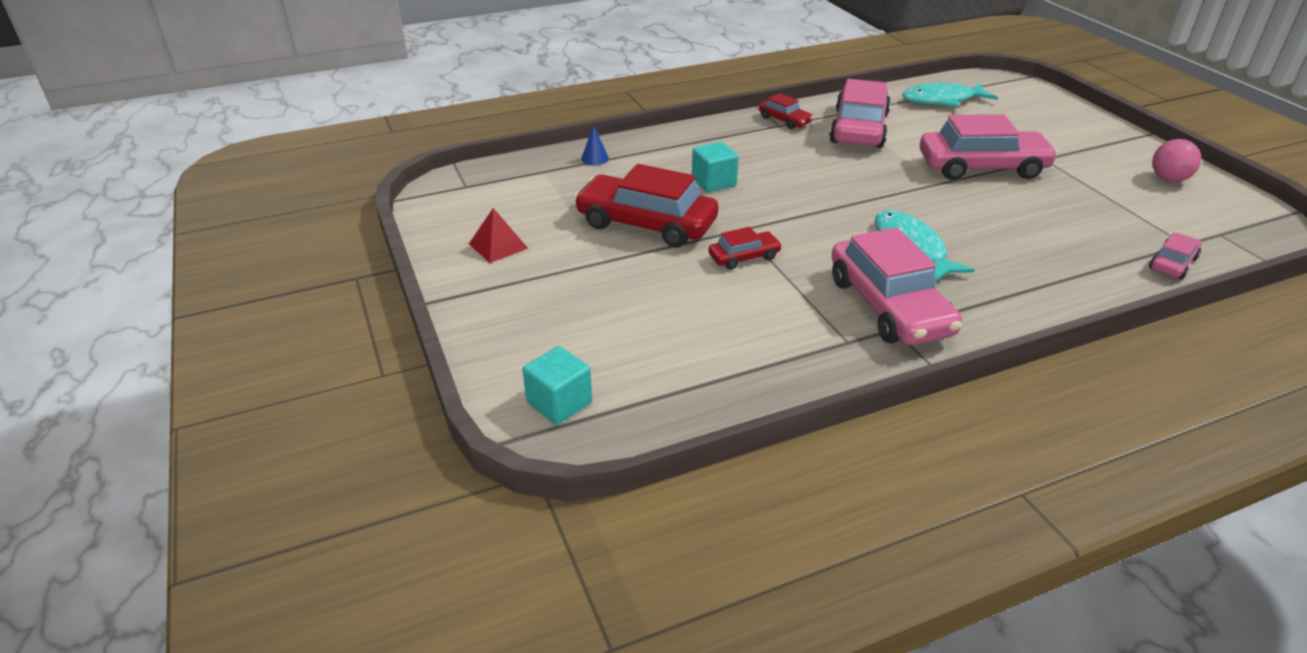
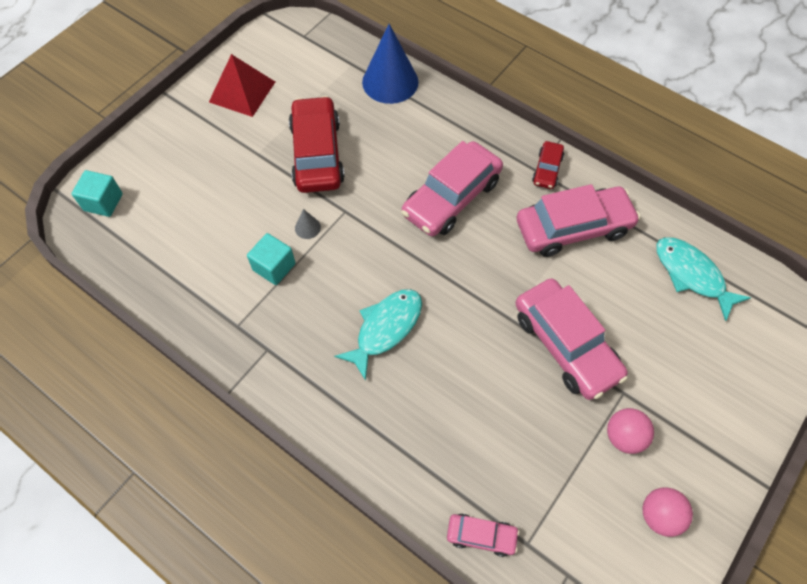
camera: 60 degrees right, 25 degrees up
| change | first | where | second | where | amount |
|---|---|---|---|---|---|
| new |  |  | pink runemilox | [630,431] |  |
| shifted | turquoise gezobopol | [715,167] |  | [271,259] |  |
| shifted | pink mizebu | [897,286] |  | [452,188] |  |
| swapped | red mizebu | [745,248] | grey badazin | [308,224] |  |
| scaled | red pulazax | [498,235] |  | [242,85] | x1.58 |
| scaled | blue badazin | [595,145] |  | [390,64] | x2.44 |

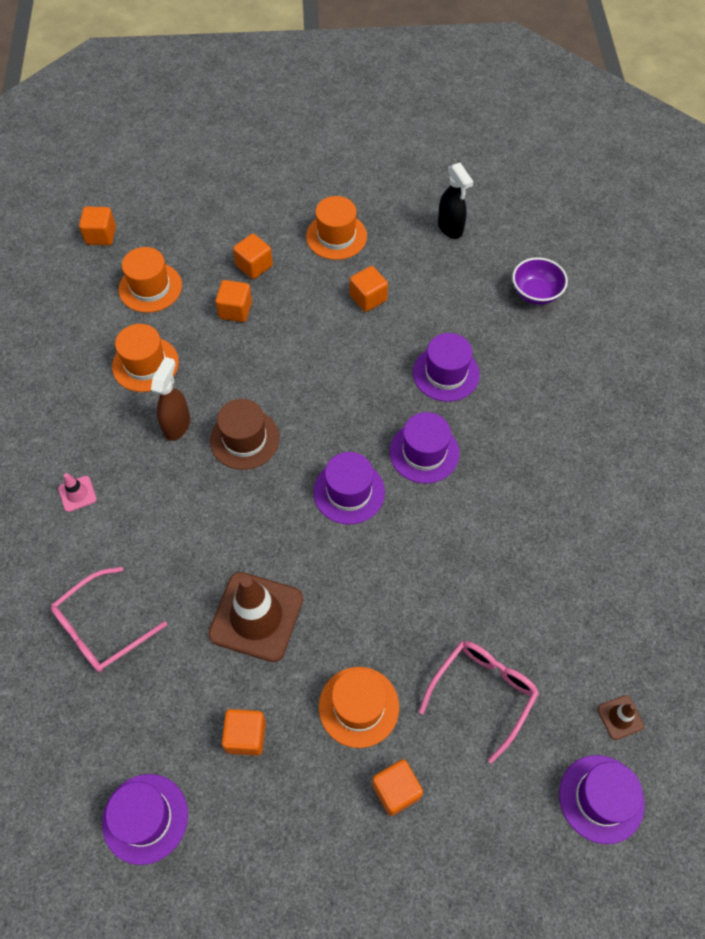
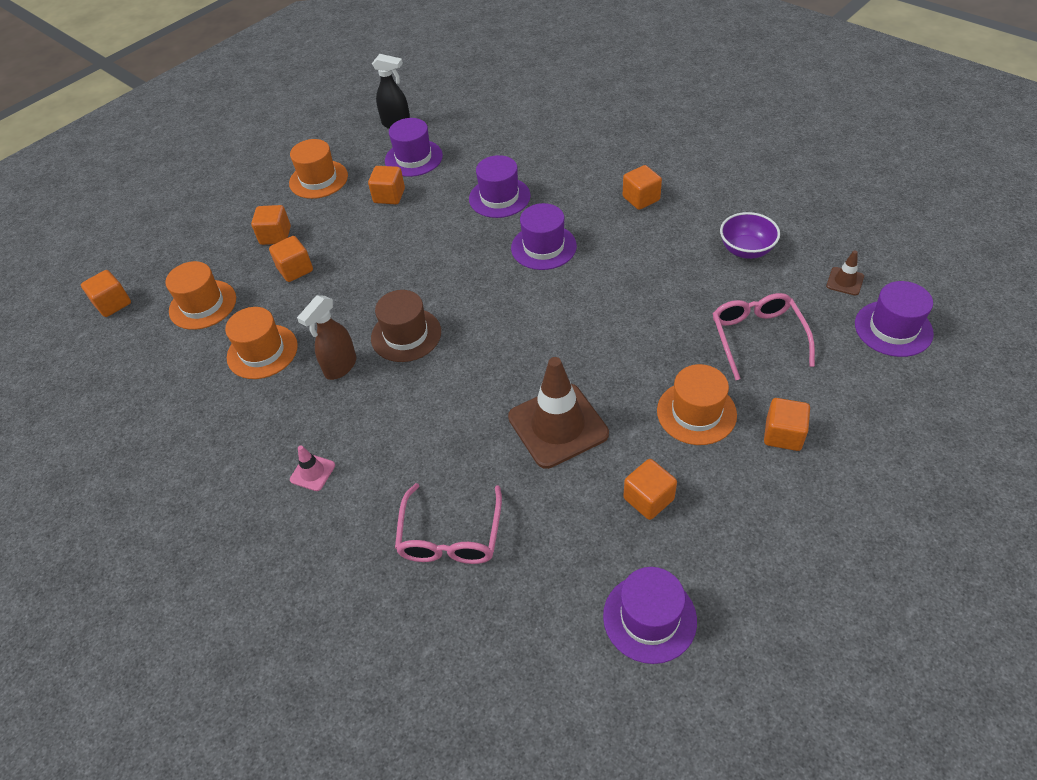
camera: 40 degrees left, 10 degrees down
| change | first | where | second | where | amount |
|---|---|---|---|---|---|
| new |  |  | orange gezobopol | [642,187] |  |
| shifted | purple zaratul | [349,488] |  | [414,147] |  |
| shifted | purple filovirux | [540,281] |  | [750,235] |  |
| rotated | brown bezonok | [170,399] |  | [327,337] | 120 degrees counterclockwise |

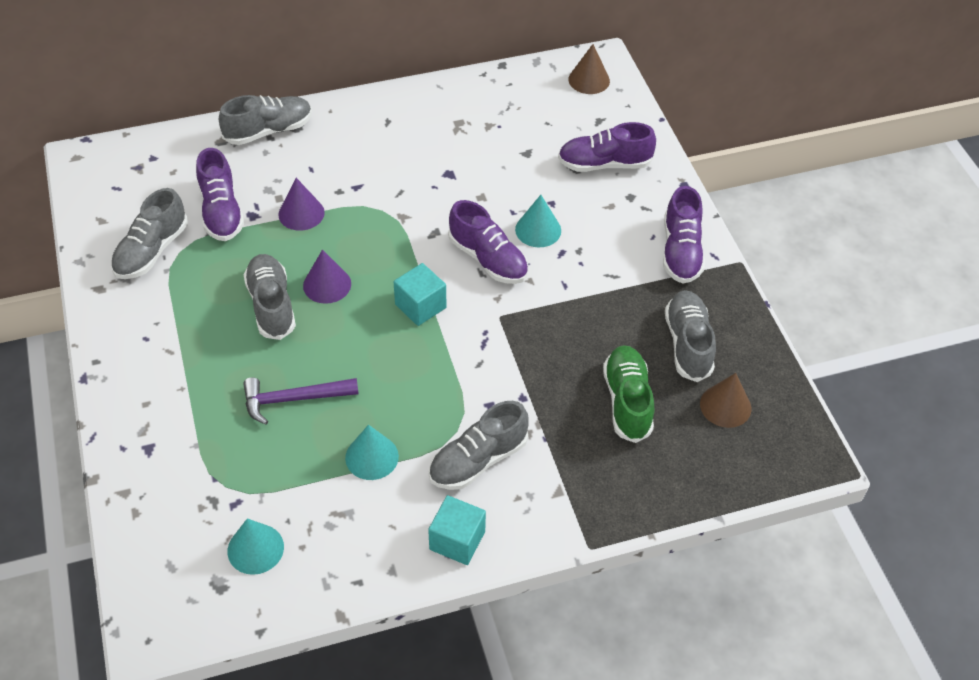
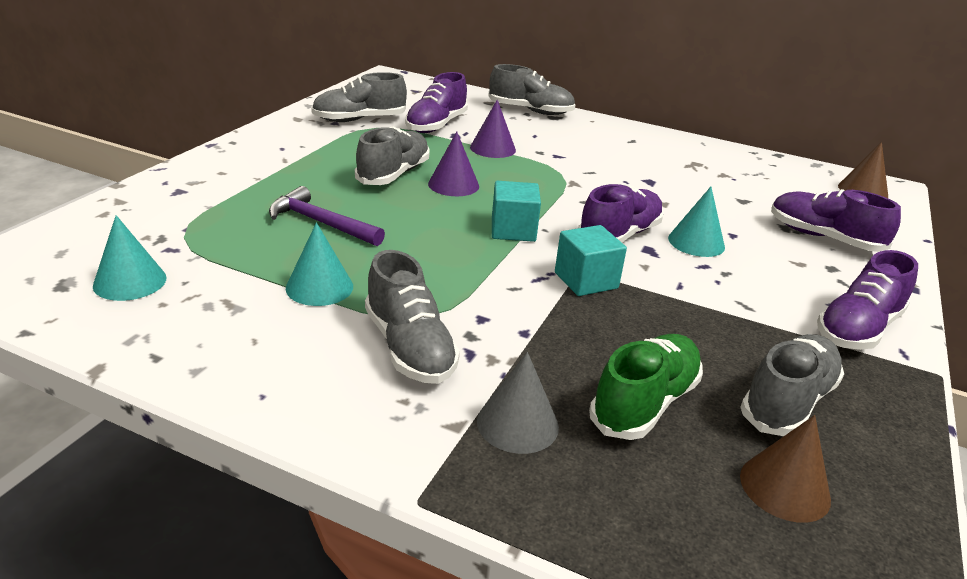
camera: 40 degrees right, 20 degrees down
| change | first | where | second | where | amount |
|---|---|---|---|---|---|
| new |  |  | grey badazin | [518,403] |  |
| shifted | turquoise gezobopol | [457,530] |  | [591,260] |  |
| rotated | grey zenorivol | [479,445] |  | [412,317] | 120 degrees counterclockwise |
| rotated | purple zenorivol | [488,242] |  | [621,213] | 135 degrees counterclockwise |

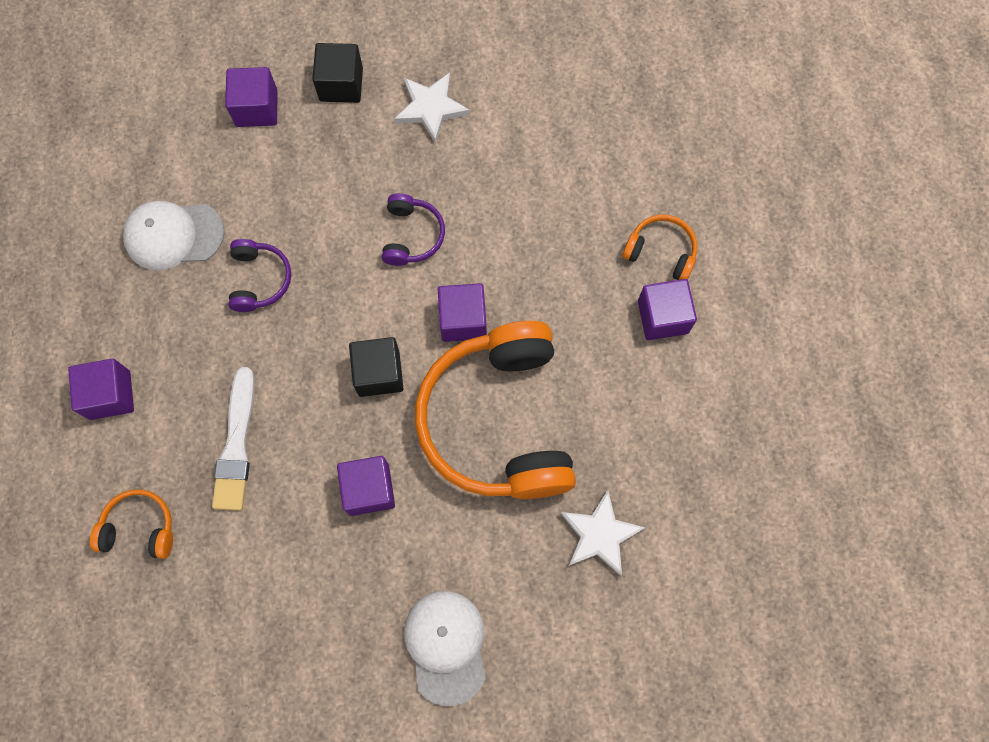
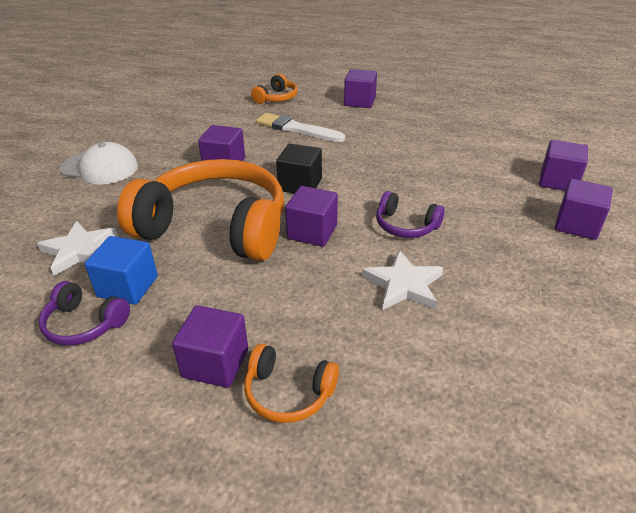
camera: 115 degrees right, 35 degrees down
| change | first | where | second | where | amount |
|---|---|---|---|---|---|
| gone | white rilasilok | [173,235] |  |  |  |
| new |  |  | blue gezobopol | [121,270] |  |
| shifted | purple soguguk | [259,275] |  | [84,313] |  |
| shifted | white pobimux | [432,108] |  | [402,280] |  |
| repainted | black gezobopol | [337,73] | purple gezobopol | [584,209] |  |
| rotated | orange soguguk | [659,247] |  | [291,383] | 60 degrees clockwise |

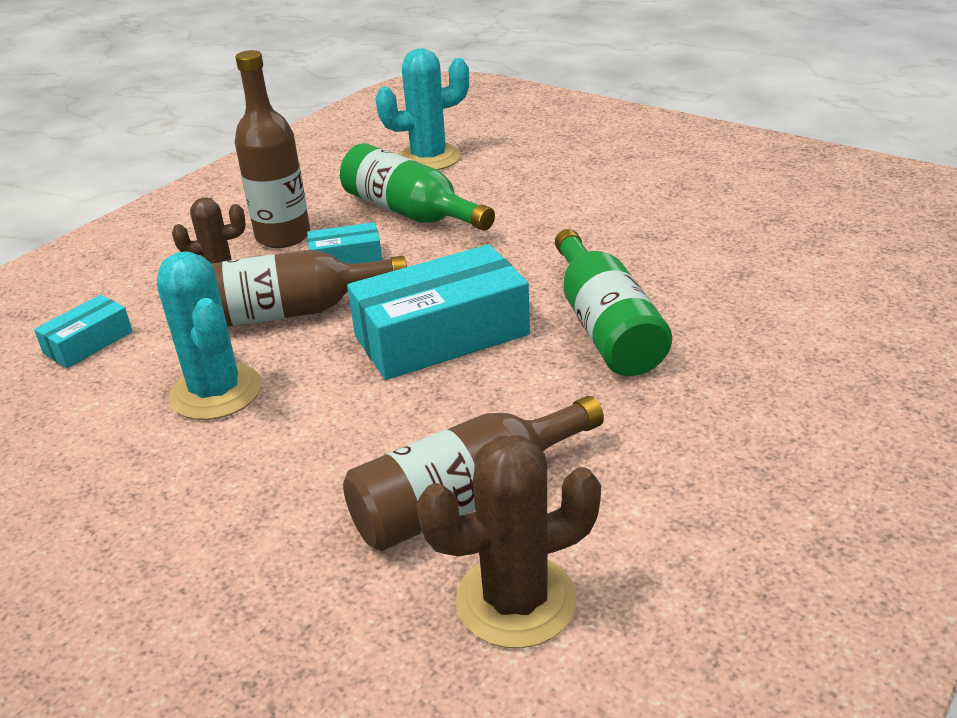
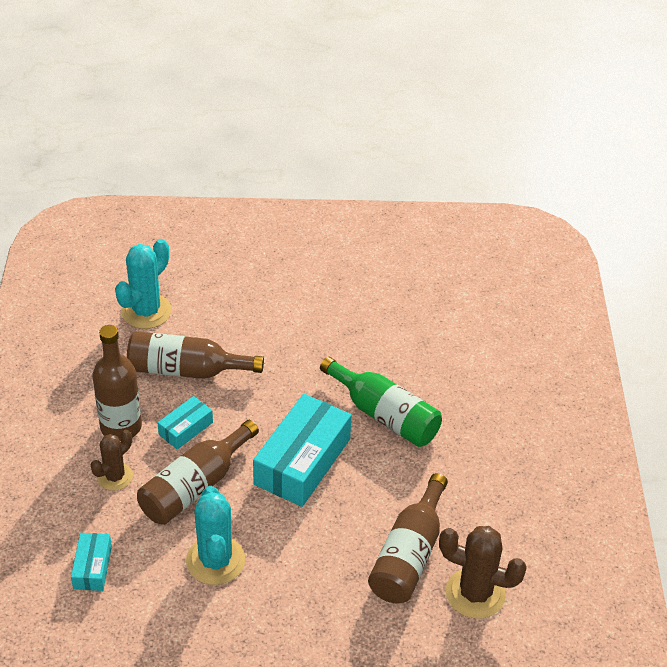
camera: 40 degrees left, 10 degrees up
| change | first | where | second | where | amount |
|---|---|---|---|---|---|
| repainted | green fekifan | [417,187] | brown fekifan | [195,355] |  |
| rotated | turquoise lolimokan | [209,335] |  | [215,535] | 60 degrees clockwise |
| rotated | brown lolimokan | [508,541] |  | [483,572] | 75 degrees clockwise |

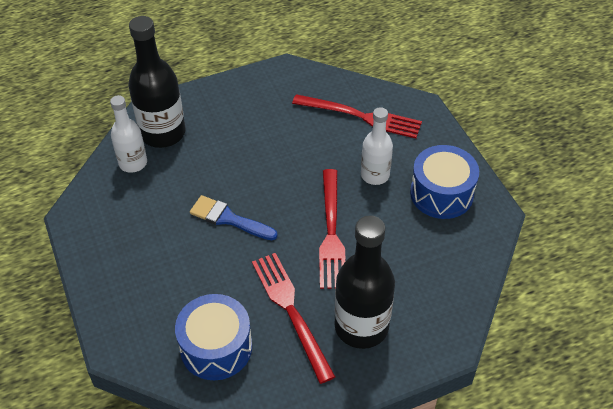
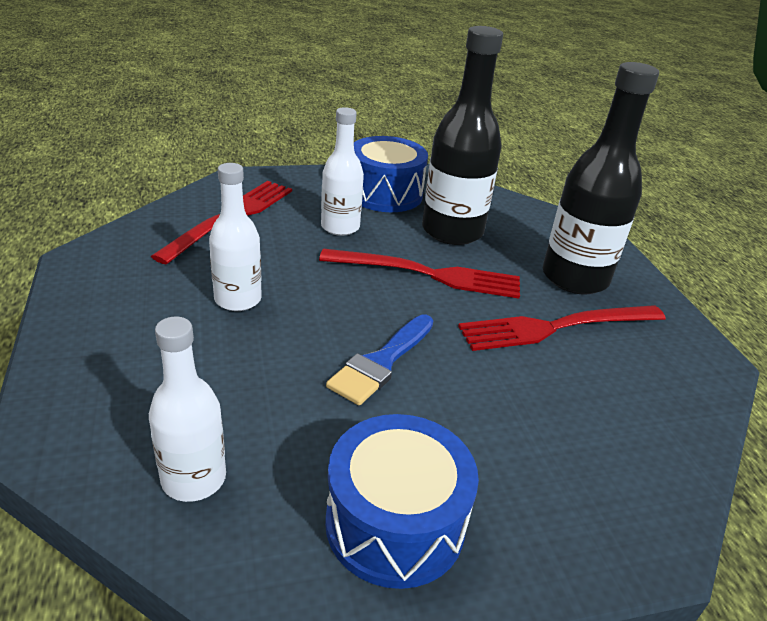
camera: 85 degrees left, 15 degrees down
| change | first | where | second | where | amount |
|---|---|---|---|---|---|
| new |  |  | white fekifan | [235,237] |  |
| shifted | black fekifan | [157,82] |  | [462,135] |  |
| shifted | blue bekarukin | [213,337] |  | [402,501] |  |

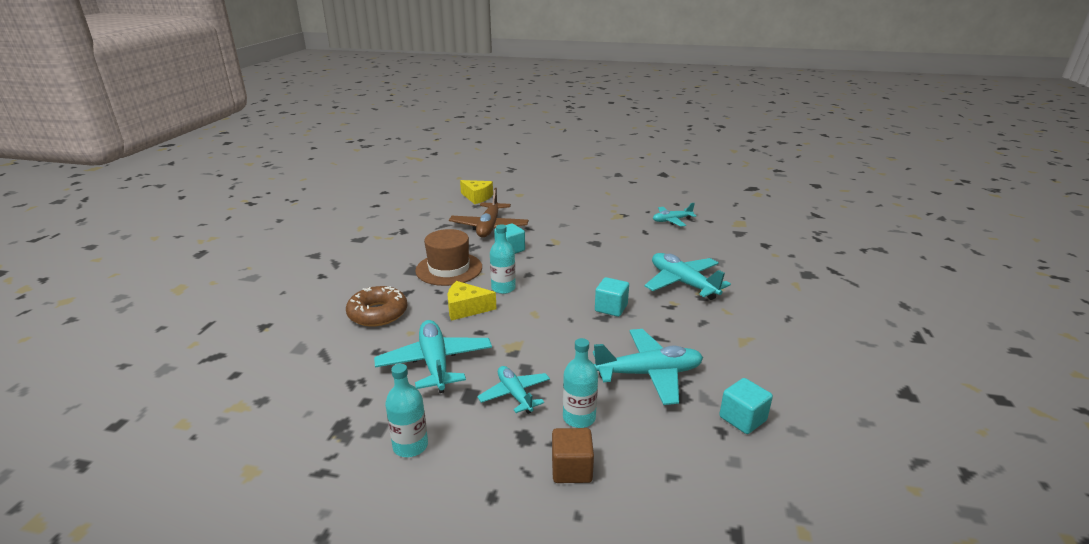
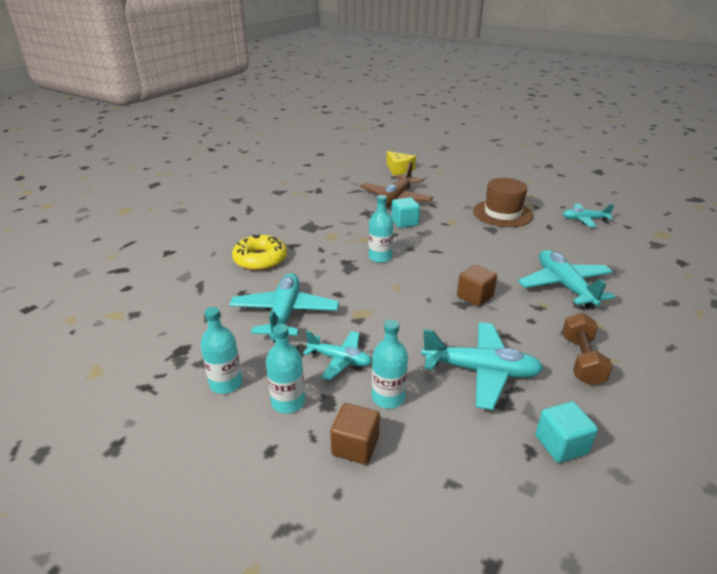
camera: 20 degrees right, 5 degrees up
| change | first | where | second | where | amount |
|---|---|---|---|---|---|
| gone | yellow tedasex | [472,301] |  |  |  |
| new |  |  | turquoise fekifan | [285,368] |  |
| new |  |  | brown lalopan | [587,349] |  |
| shifted | brown zaratul | [448,257] |  | [503,202] |  |
| repainted | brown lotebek | [377,306] | yellow lotebek | [259,252] |  |
| repainted | turquoise gezobopol | [612,297] | brown gezobopol | [477,286] |  |
| rotated | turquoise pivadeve | [513,390] |  | [337,356] | 120 degrees clockwise |

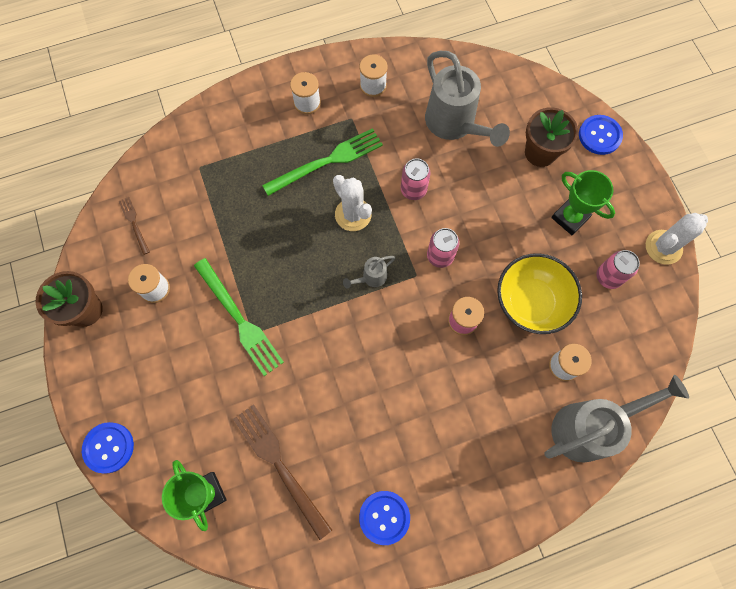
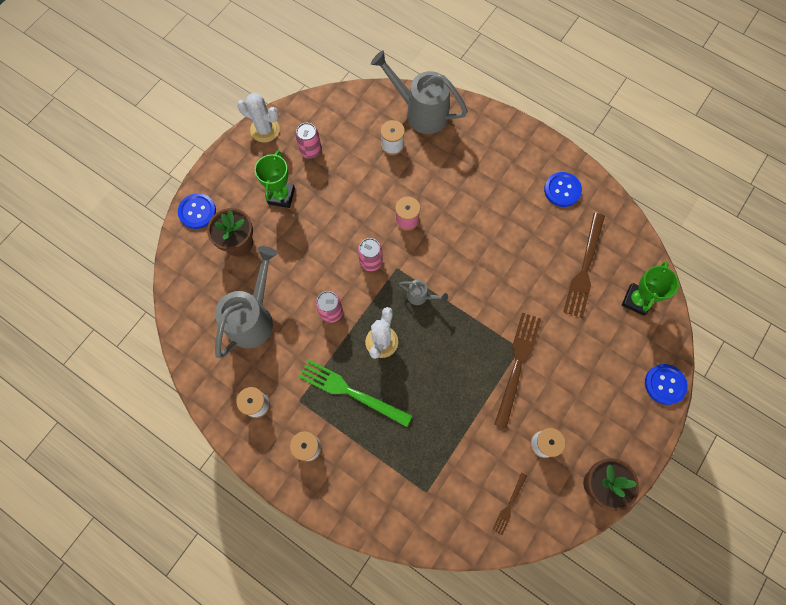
camera: 125 degrees left, 0 degrees up
| change | first | where | second | where | amount |
|---|---|---|---|---|---|
| gone | yellow filovirux | [539,293] |  |  |  |
| repainted | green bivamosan | [239,317] | brown bivamosan | [518,370] |  |

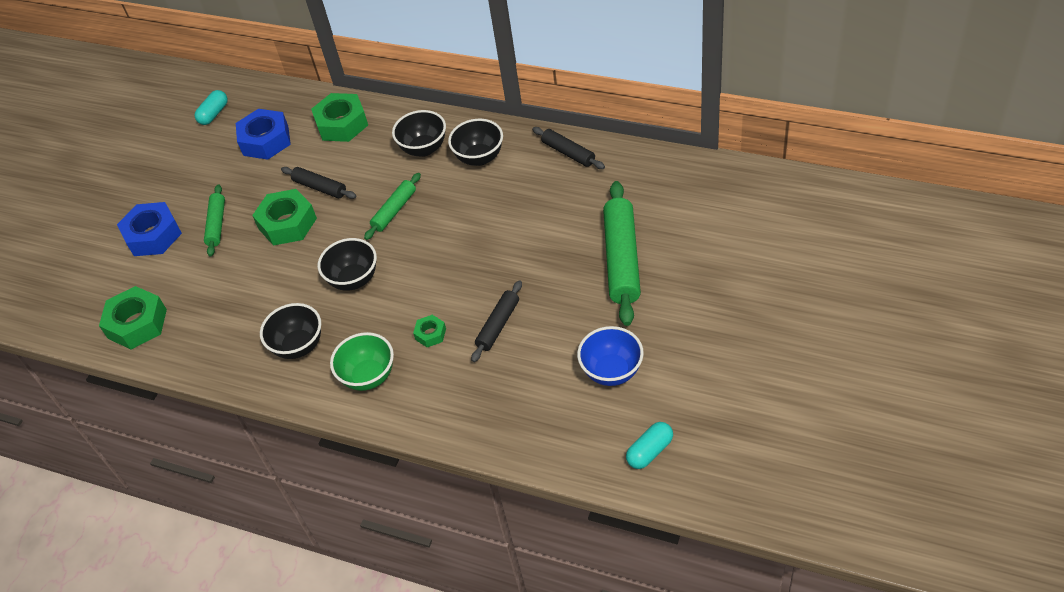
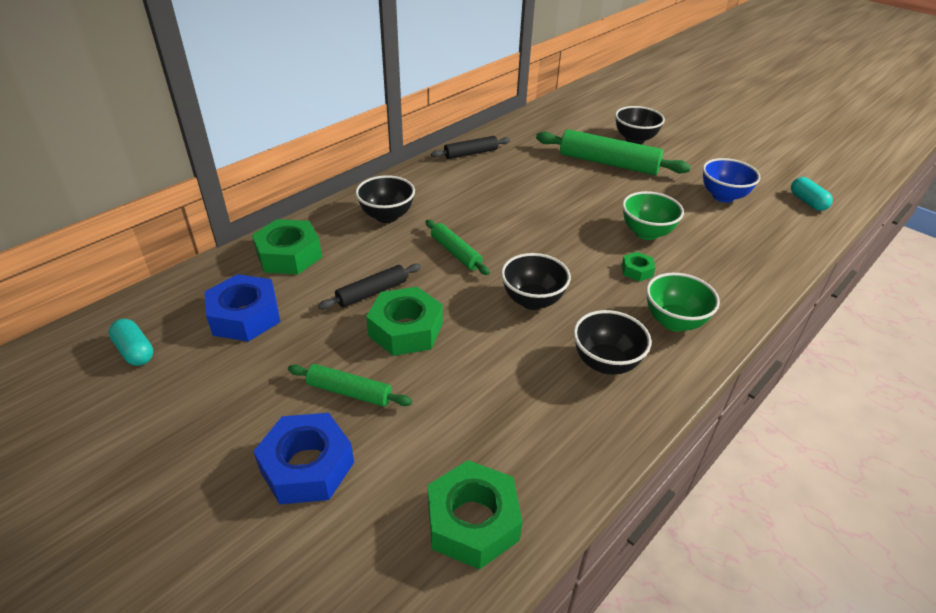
camera: 75 degrees left, 10 degrees down
| change | first | where | second | where | amount |
|---|---|---|---|---|---|
| shifted | black filovirux | [475,142] |  | [640,125] |  |
| swapped | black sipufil | [496,321] | green filovirux | [653,215] |  |

